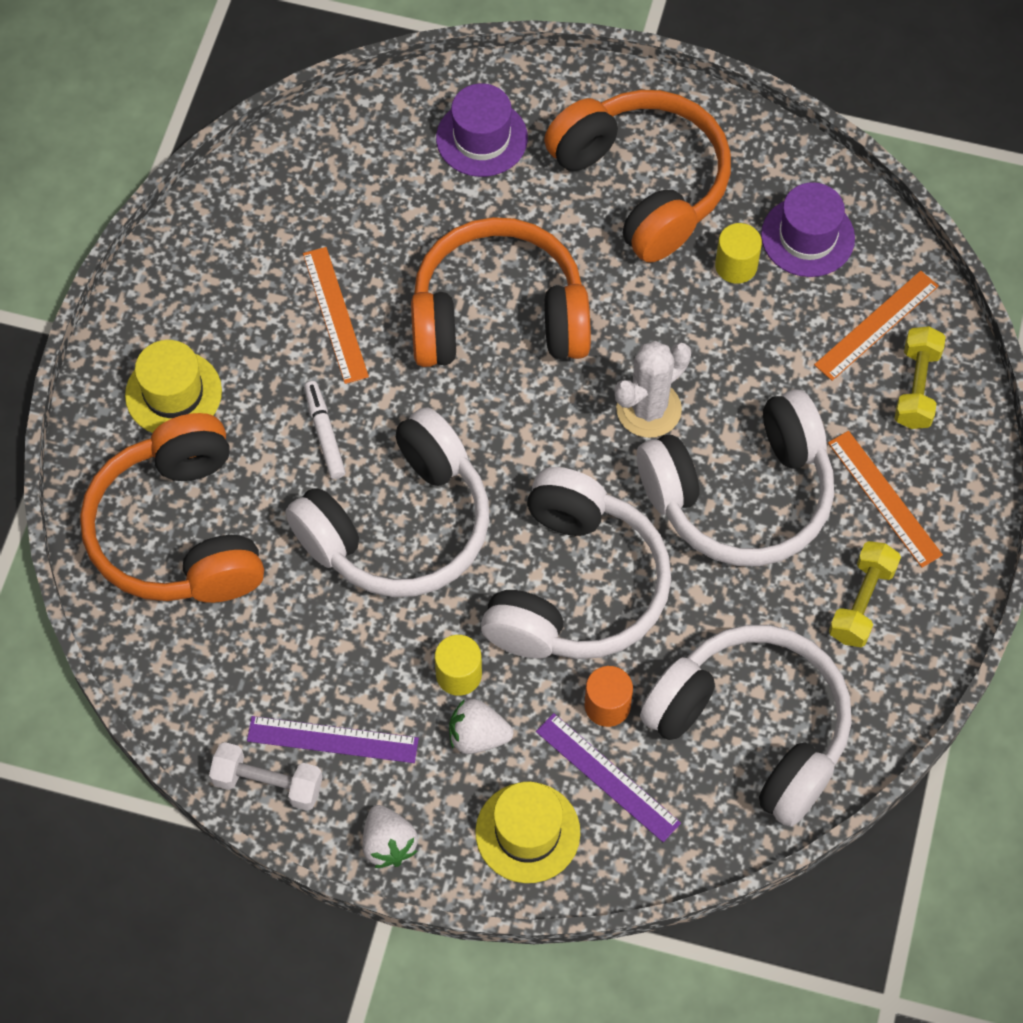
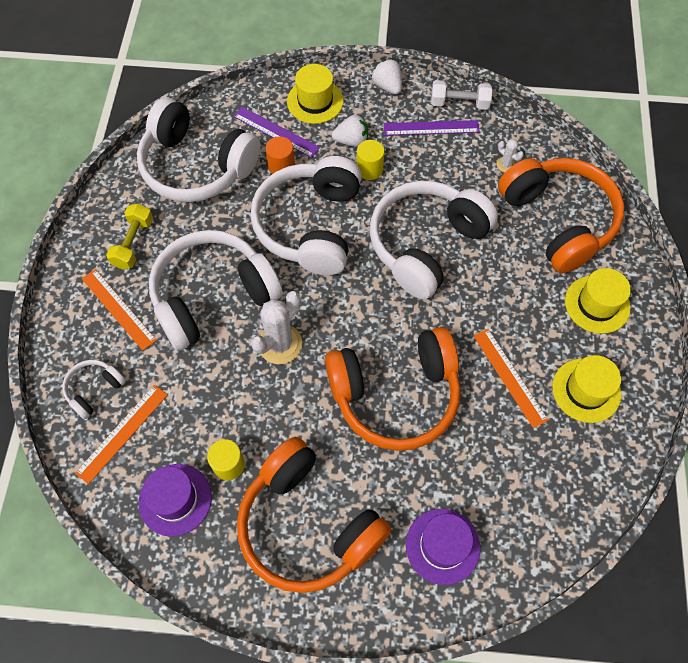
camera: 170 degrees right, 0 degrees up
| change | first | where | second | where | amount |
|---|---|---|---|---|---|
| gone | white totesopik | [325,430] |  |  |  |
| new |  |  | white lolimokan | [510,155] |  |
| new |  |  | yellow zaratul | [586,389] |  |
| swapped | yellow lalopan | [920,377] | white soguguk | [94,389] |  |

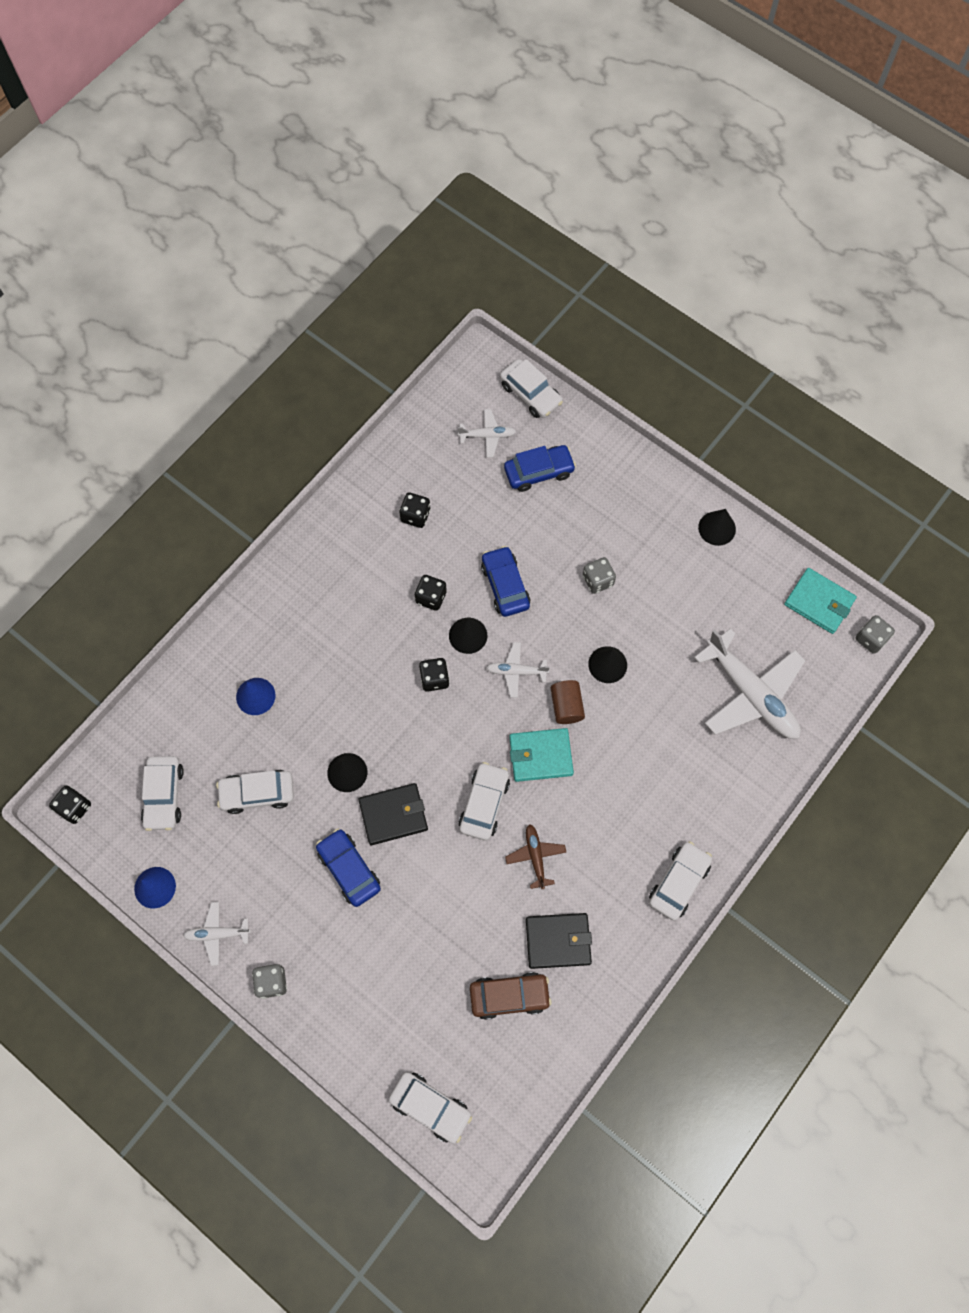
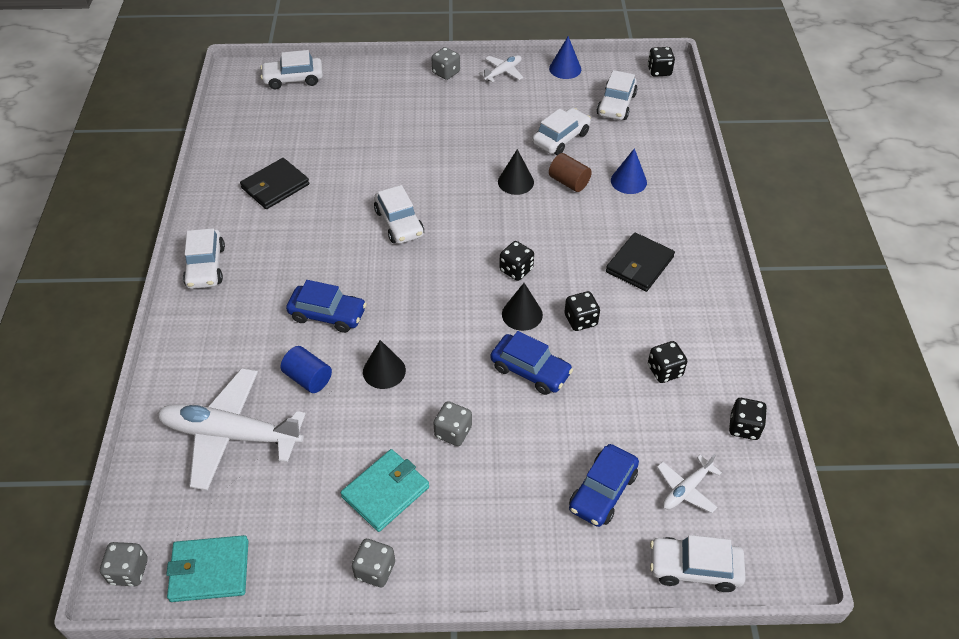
camera: 140 degrees right, 20 degrees down
| change | first | where | second | where | amount |
|---|---|---|---|---|---|
| gone | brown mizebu | [510,996] |  |  |  |
| gone | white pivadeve | [518,670] |  |  |  |
| gone | brown pivadeve | [535,856] |  |  |  |
| new |  |  | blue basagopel | [306,369] |  |
| new |  |  | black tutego | [748,419] |  |
| shifted | blue mizebu | [348,868] |  | [326,306] |  |
| shifted | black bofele | [393,814] |  | [640,262] |  |
| shifted | turquoise bofele | [541,755] |  | [385,490] |  |
| shifted | brown basagopel | [567,702] |  | [570,172] |  |
| swapped | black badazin | [717,527] | grey tutego | [373,563] |  |
| rotated | white mizebu | [162,793] |  | [617,95] | 120 degrees counterclockwise |

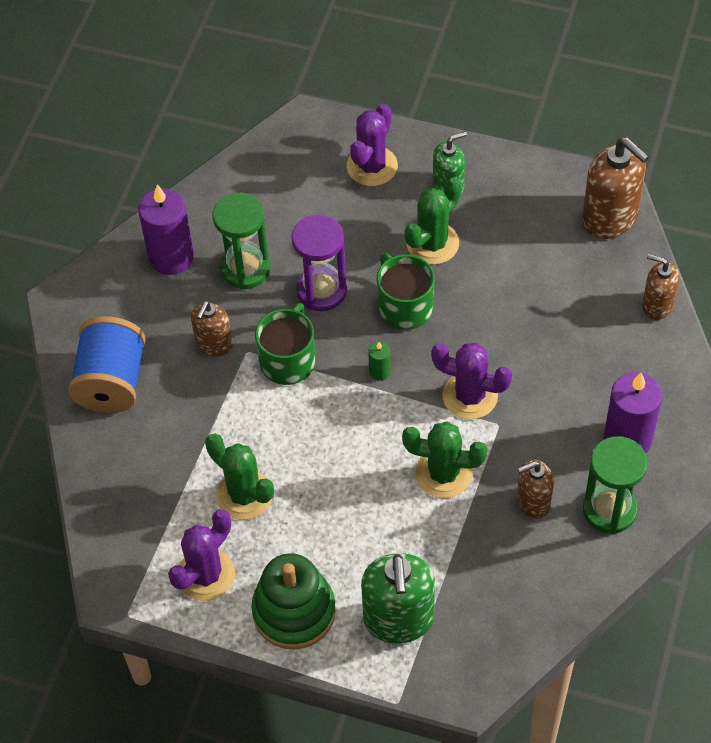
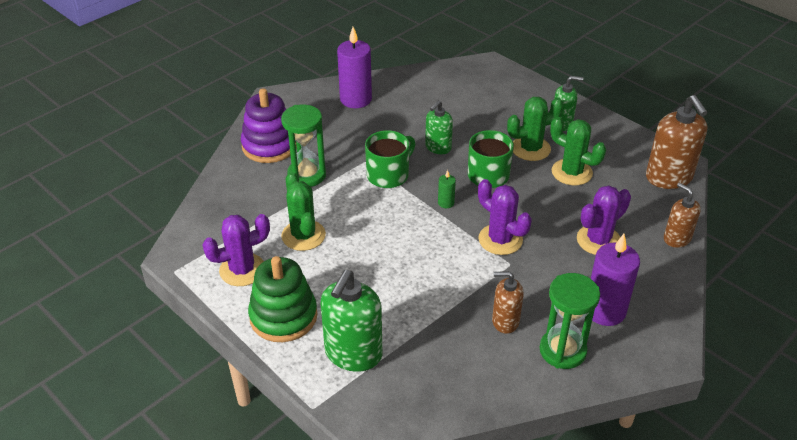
camera: 25 degrees right, 15 degrees down
| change | first | where | second | where | amount |
|---|---|---|---|---|---|
| gone | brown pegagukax | [212,329] |  |  |  |
| shifted | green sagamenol | [241,241] |  | [303,146] |  |
| shifted | purple lolimokan | [372,145] |  | [604,220] |  |
| shifted | green lolimokan | [444,459] |  | [578,151] |  |
| swapped | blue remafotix | [107,364] | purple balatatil | [269,125] |  |
| swapped | purple sagamenol | [319,263] | green pegagukax | [439,127] |  |

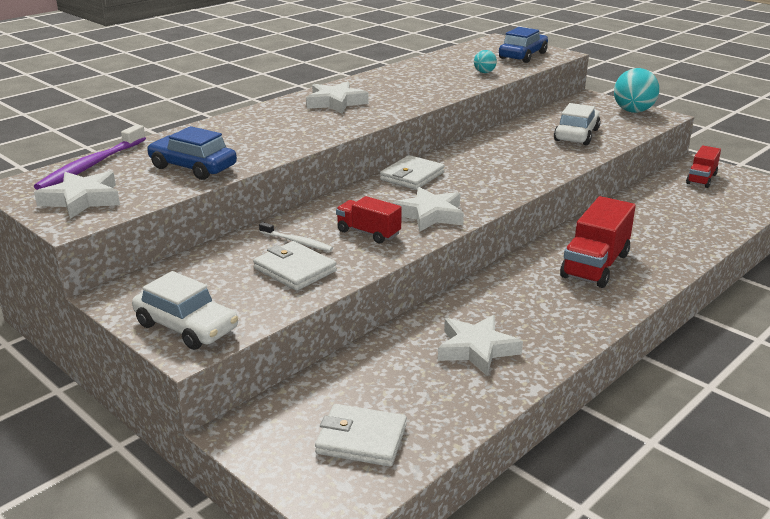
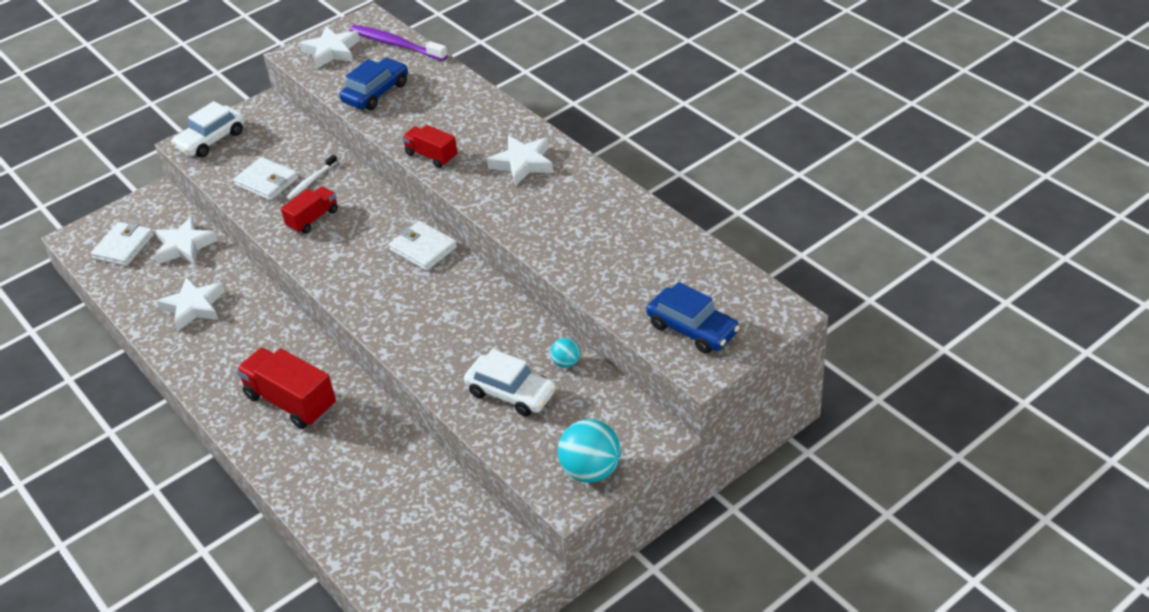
camera: 100 degrees right, 15 degrees up
| change | first | where | second | where | amount |
|---|---|---|---|---|---|
| shifted | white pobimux | [428,209] |  | [186,240] |  |
| shifted | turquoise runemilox | [485,61] |  | [565,353] |  |
| shifted | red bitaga | [703,166] |  | [430,146] |  |
| rotated | white bofele | [295,266] |  | [265,179] | 75 degrees clockwise |

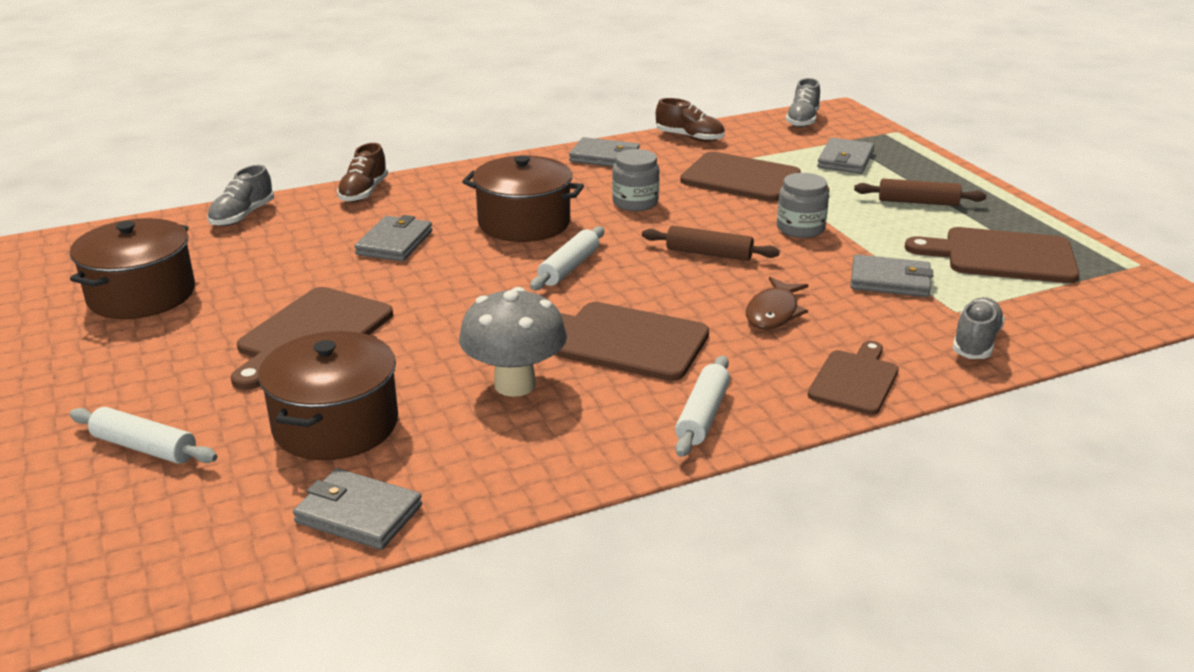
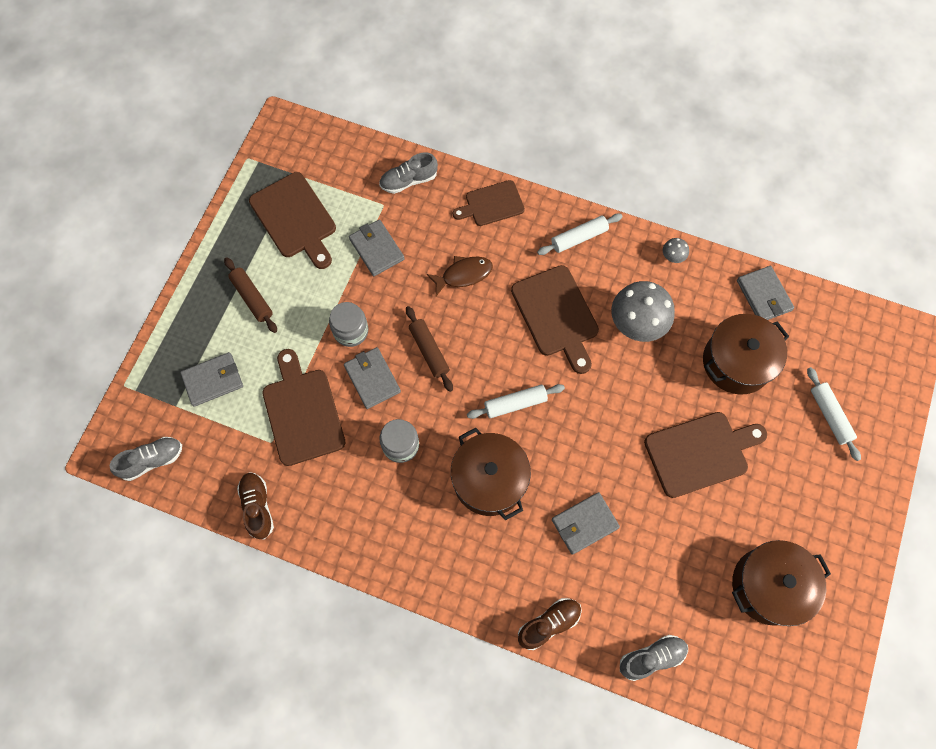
camera: 135 degrees left, 40 degrees up
| change | first | where | second | where | amount |
|---|---|---|---|---|---|
| new |  |  | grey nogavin | [676,250] |  |
| shifted | grey bofele | [604,152] |  | [372,378] |  |

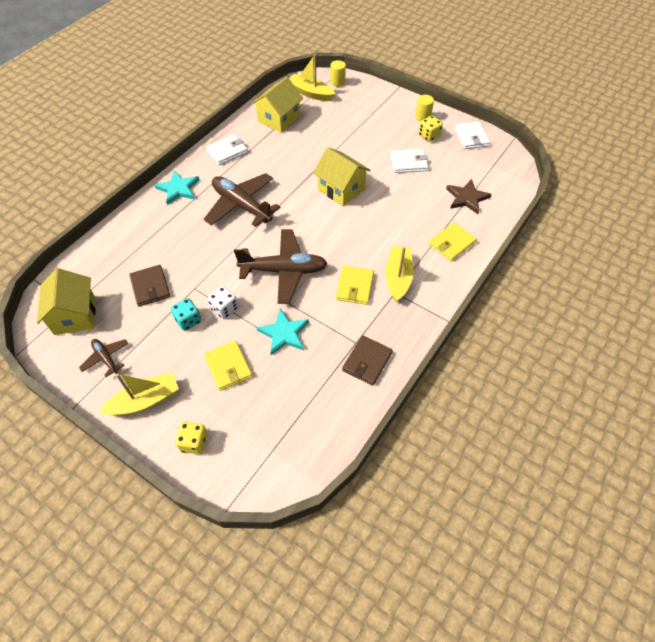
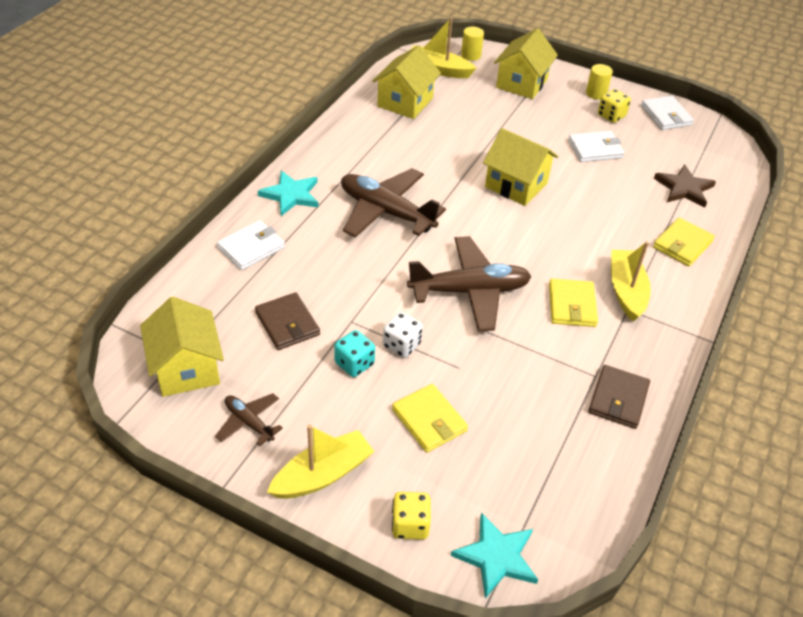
camera: 10 degrees left, 10 degrees down
| change | first | where | second | where | amount |
|---|---|---|---|---|---|
| new |  |  | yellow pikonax | [526,63] |  |
| shifted | white bofele | [227,149] |  | [251,245] |  |
| shifted | turquoise pobimux | [283,331] |  | [494,556] |  |

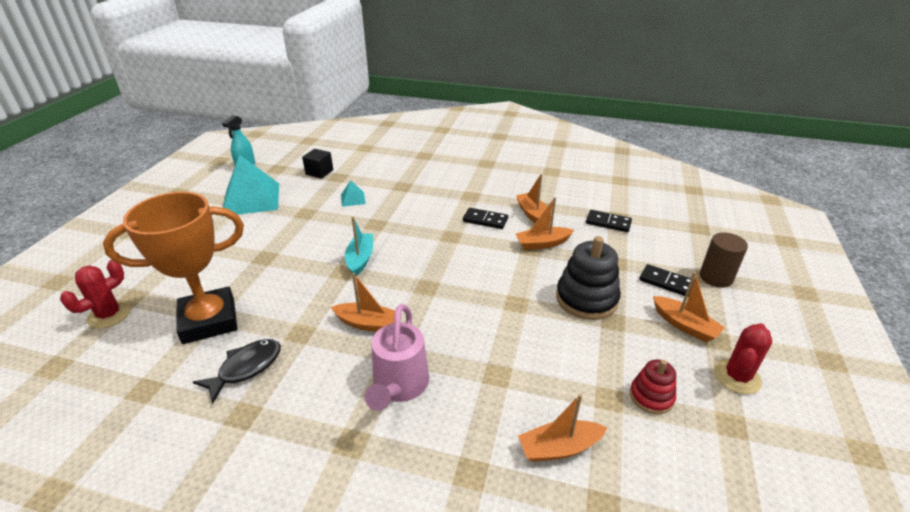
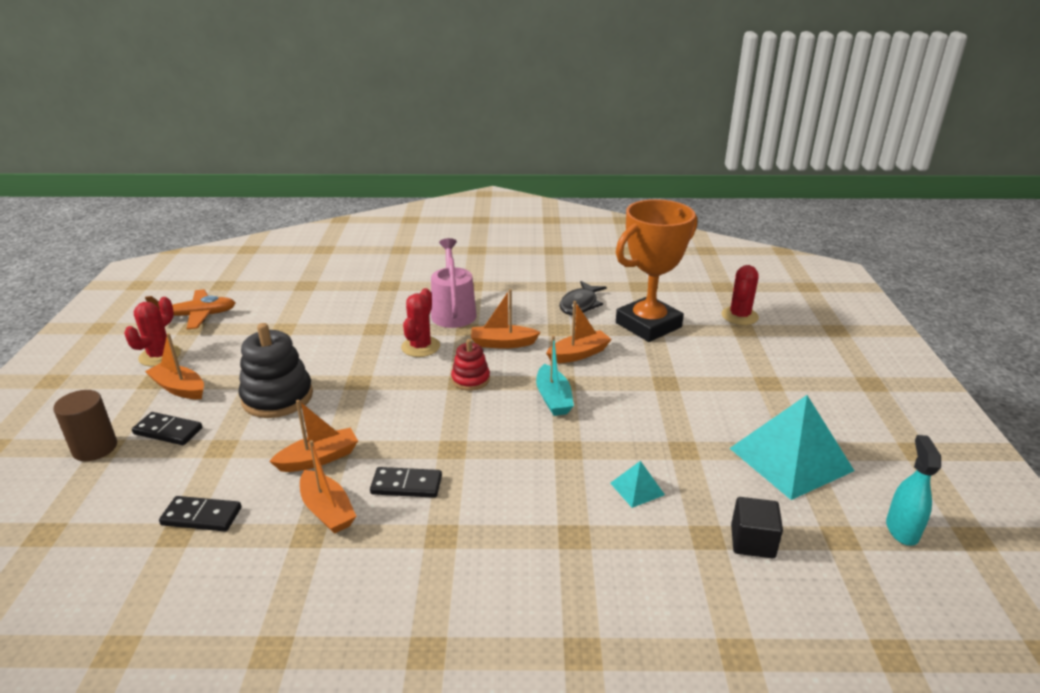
camera: 165 degrees right, 5 degrees down
| change | first | where | second | where | amount |
|---|---|---|---|---|---|
| new |  |  | orange pivadeve | [190,309] |  |
| new |  |  | red lolimokan | [420,322] |  |
| shifted | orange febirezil | [563,428] |  | [579,332] |  |
| shifted | red balatatil | [653,386] |  | [470,365] |  |

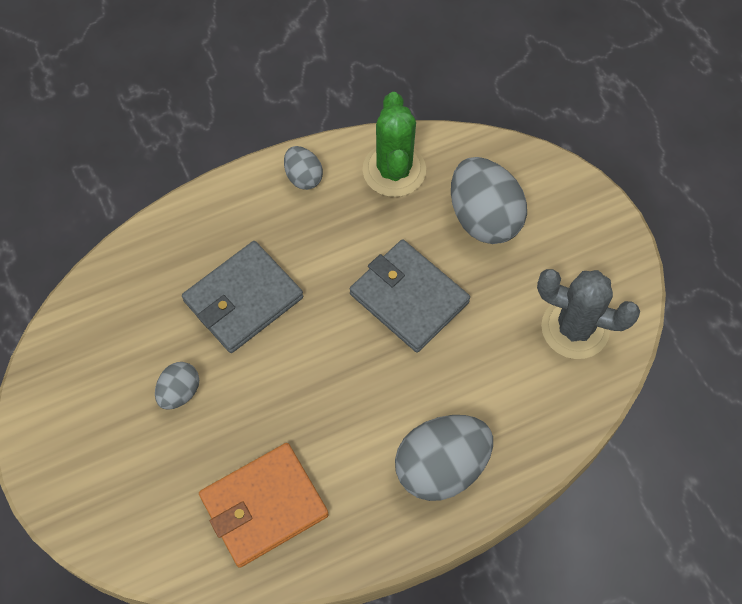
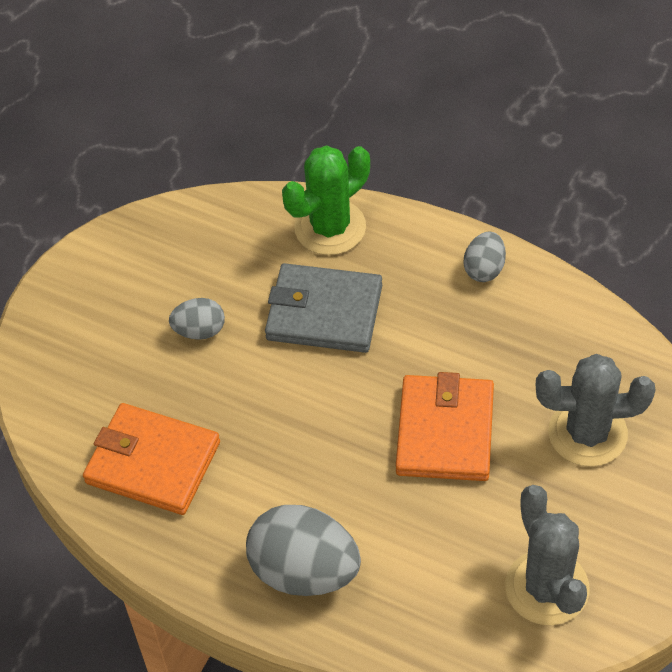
camera: 55 degrees right, 10 degrees down
| change | first | where | second | where | amount |
|---|---|---|---|---|---|
| shifted | green lolimokan | [394,144] |  | [326,200] |  |
| swapped | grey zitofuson | [489,200] | grey lolimokan | [595,410] |  |
| repainted | grey bofele | [410,296] | orange bofele | [445,426] |  |

